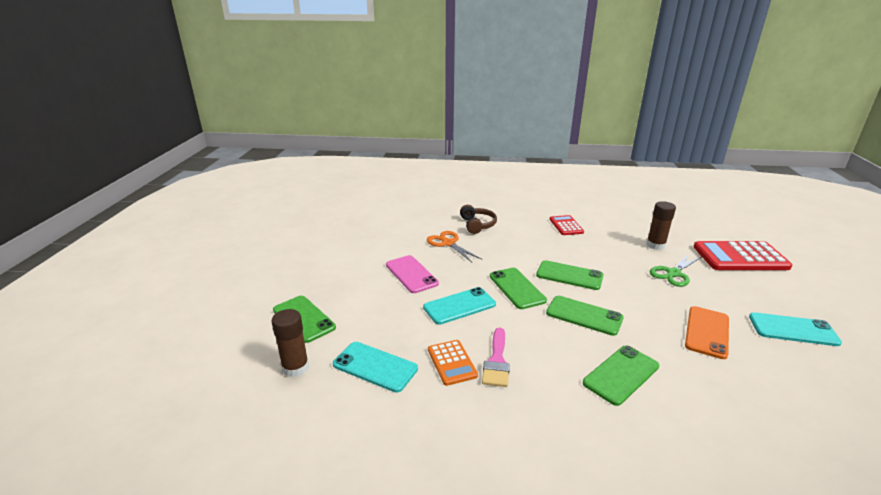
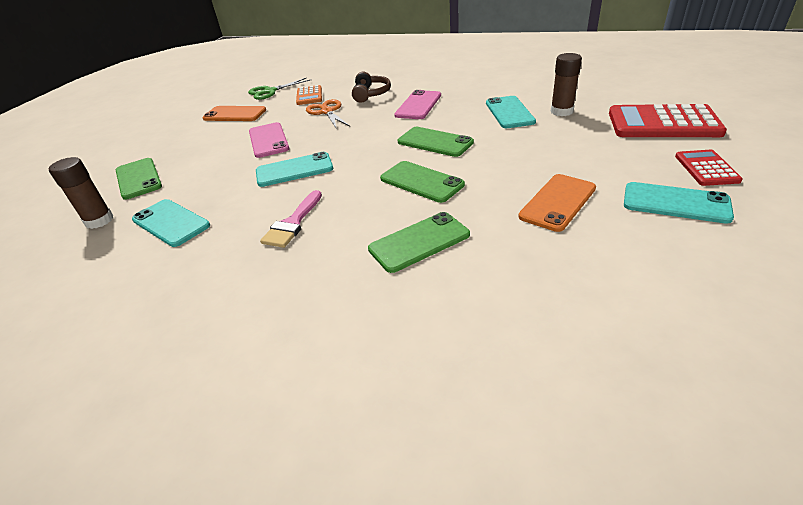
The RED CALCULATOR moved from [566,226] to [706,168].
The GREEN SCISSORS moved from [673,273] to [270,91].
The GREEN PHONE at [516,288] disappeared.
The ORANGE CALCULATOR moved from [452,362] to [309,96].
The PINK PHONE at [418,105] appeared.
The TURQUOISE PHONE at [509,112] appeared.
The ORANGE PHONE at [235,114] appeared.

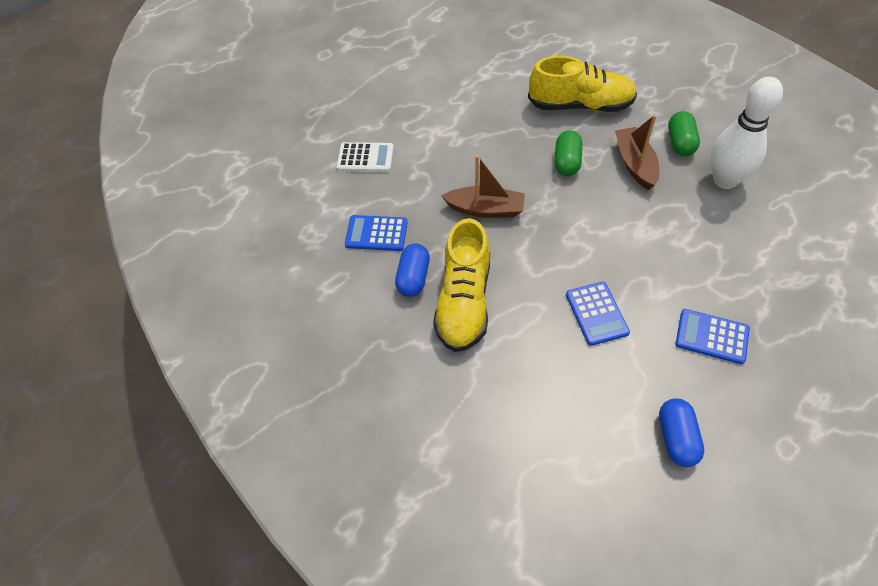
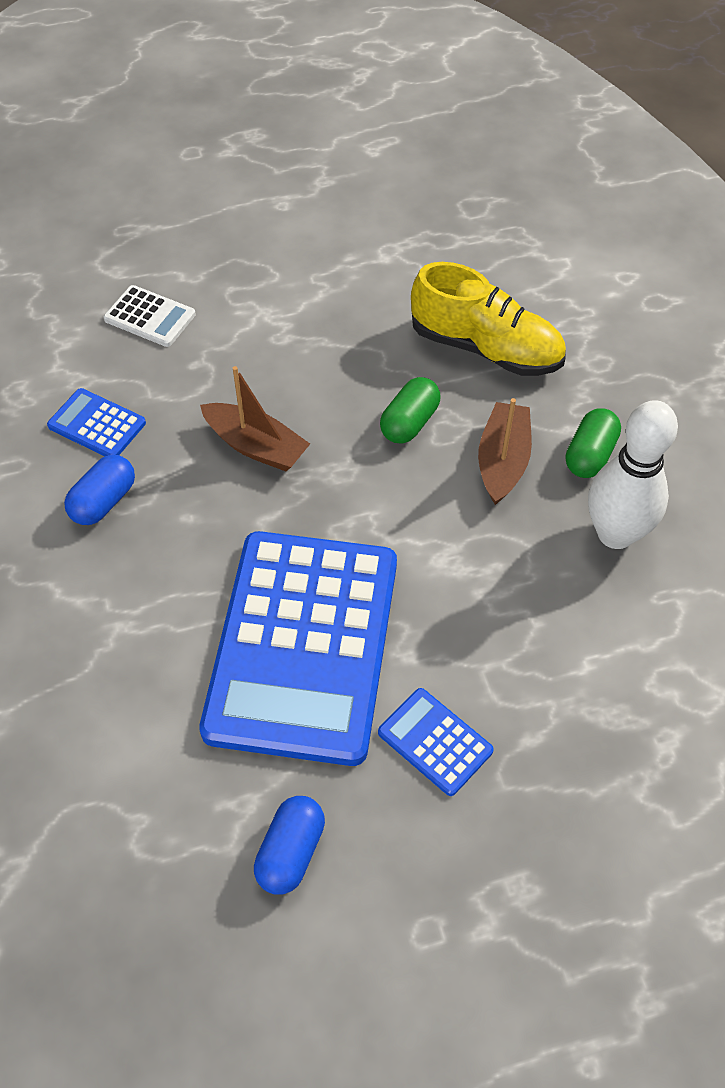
The YELLOW SHOE at [464,301] disappeared.
The BLUE CALCULATOR at [596,313] changed to 2.50 times the size.

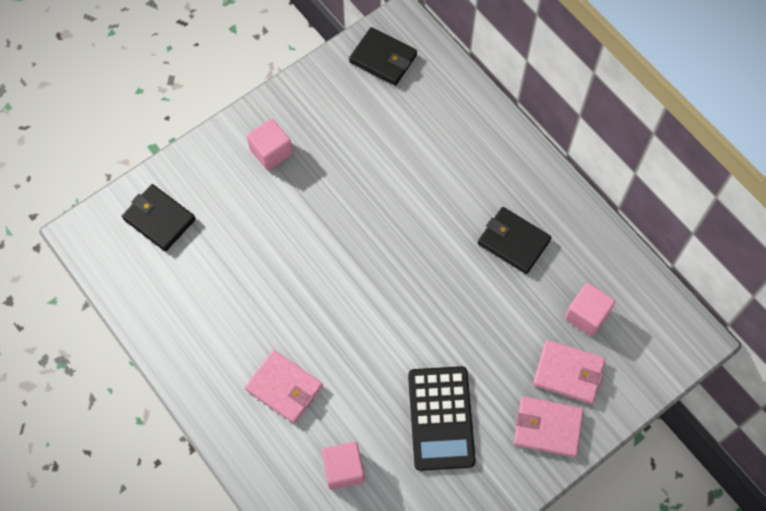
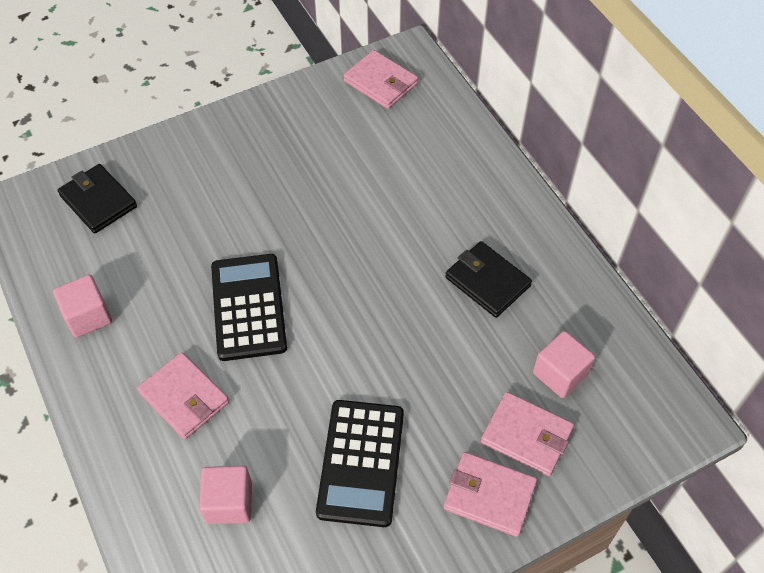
The BLACK WALLET at [383,58] became the PINK WALLET at [381,82].
The PINK CUBE moved from [271,152] to [88,316].
The BLACK CALCULATOR at [248,307] appeared.

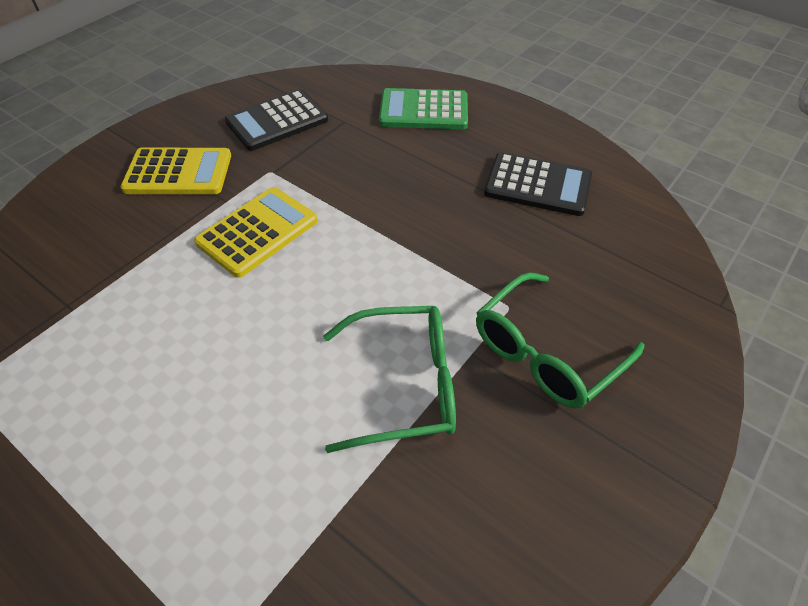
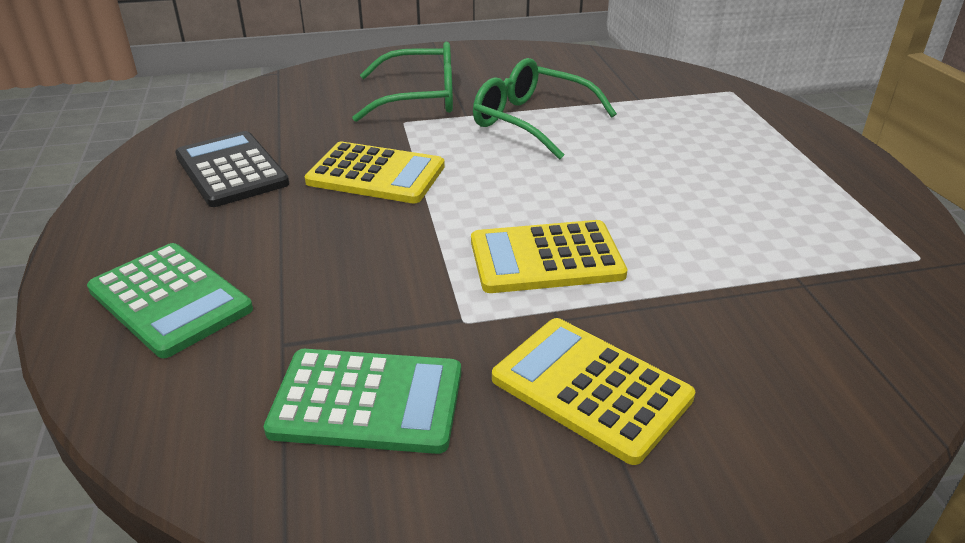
The BLACK CALCULATOR at [277,121] became the GREEN CALCULATOR at [367,401].
The YELLOW CALCULATOR at [376,174] appeared.

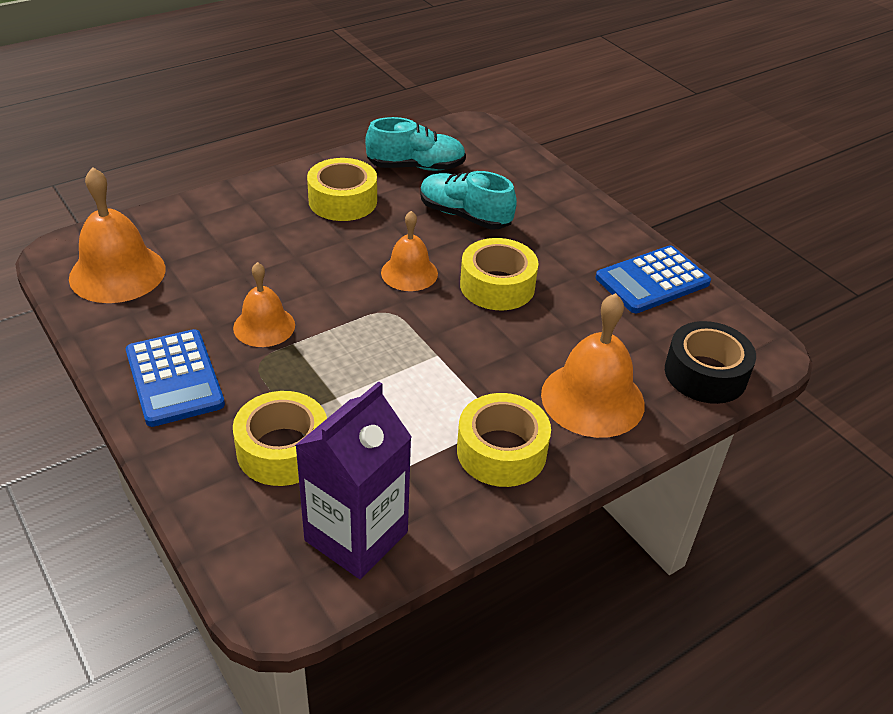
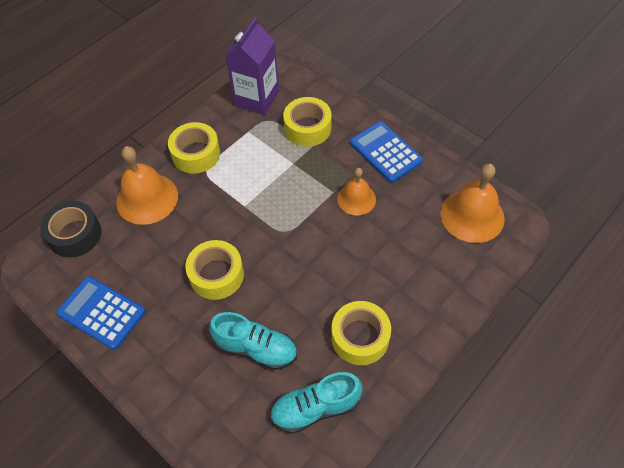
The ORANGE BELL at [409,273] disappeared.
The BLUE CALCULATOR at [652,281] turned 105 degrees counterclockwise.

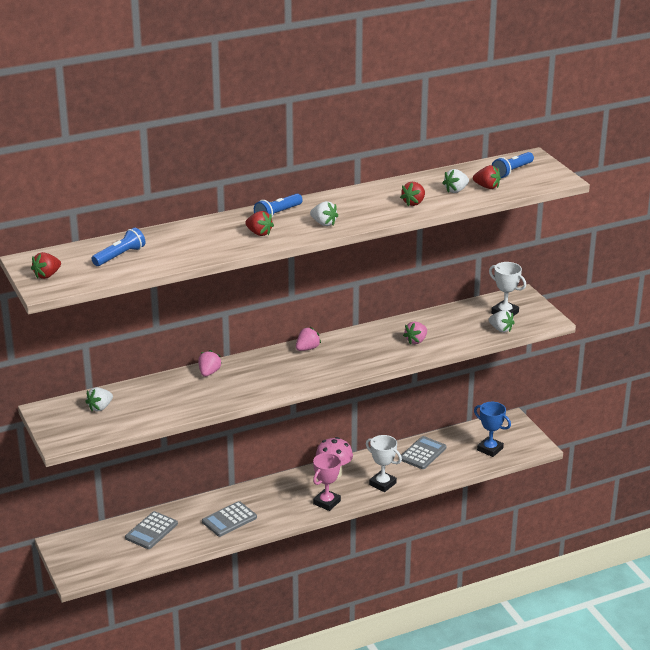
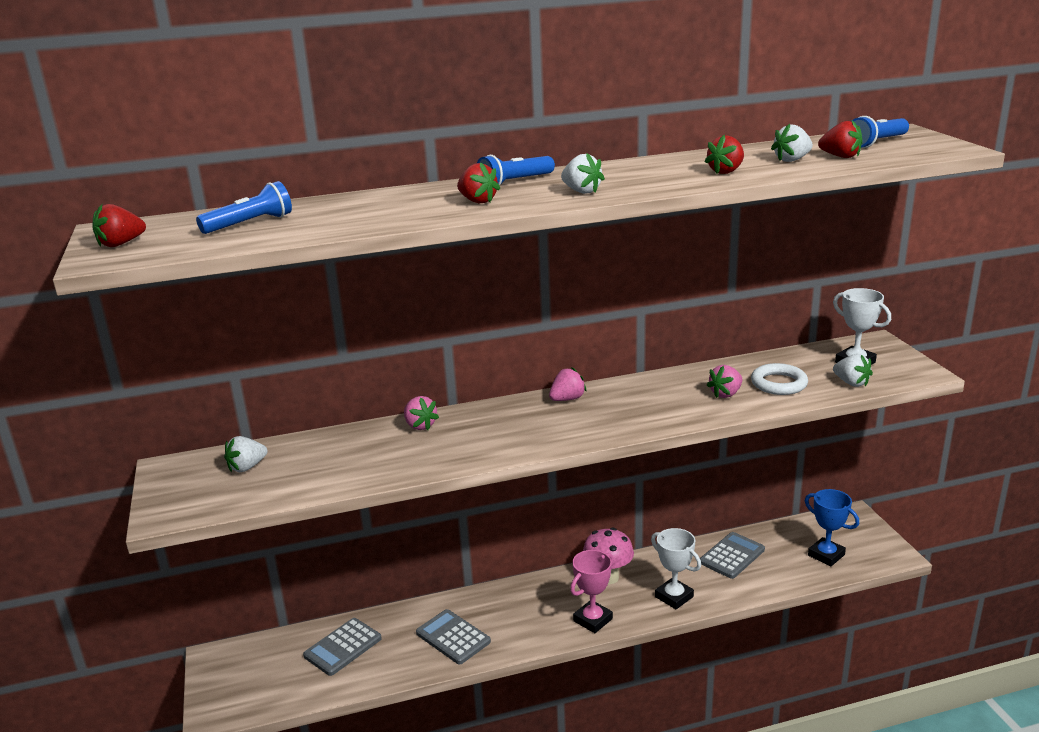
The PINK STRAWBERRY at [209,373] turned 120 degrees clockwise.
The GREY CALCULATOR at [229,520] turned 75 degrees clockwise.
The WHITE RING at [779,383] appeared.

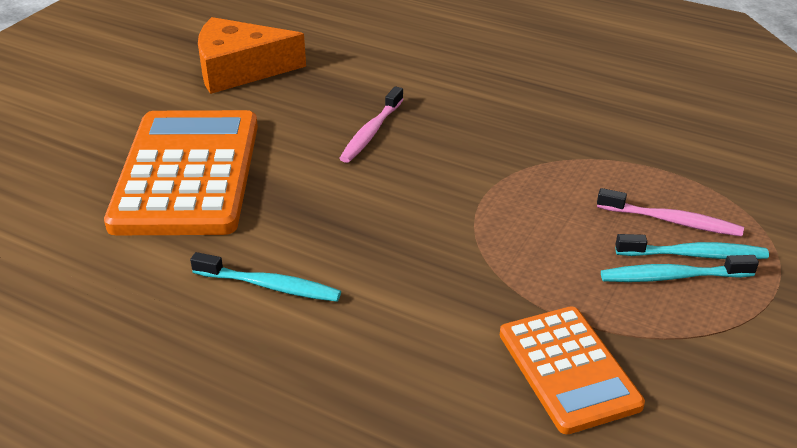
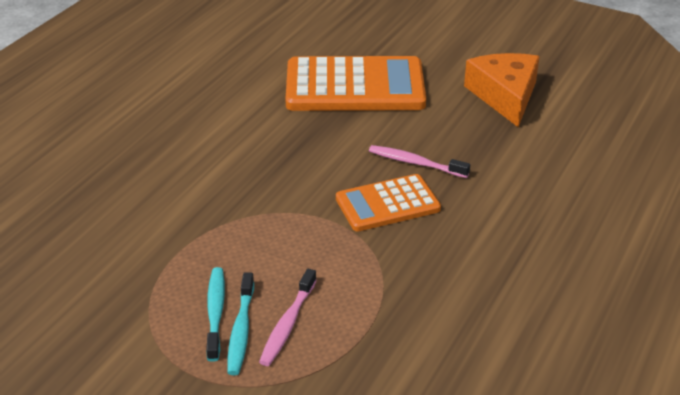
The TURQUOISE TOOTHBRUSH at [270,286] disappeared.
The ORANGE CALCULATOR moved from [568,369] to [387,204].

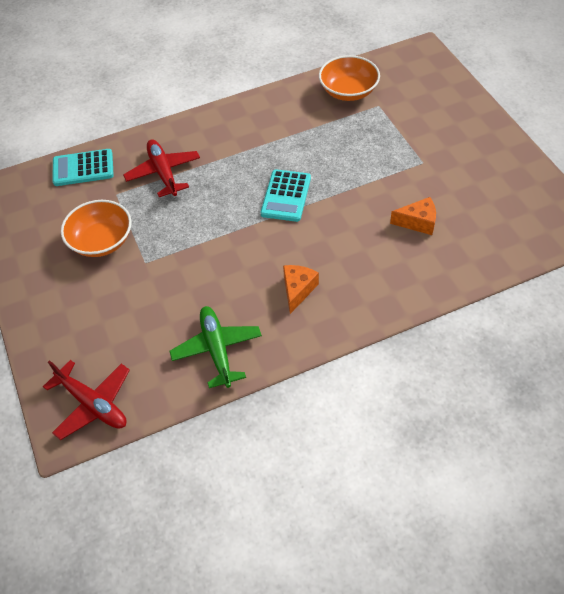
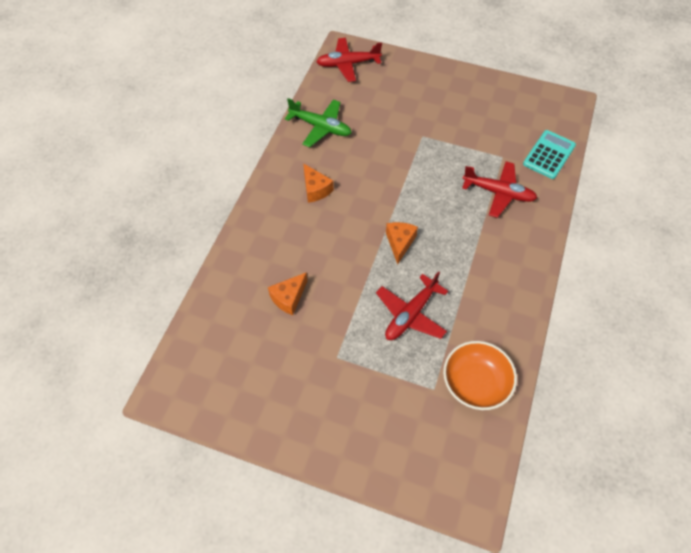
The TURQUOISE CALCULATOR at [286,196] was replaced by the ORANGE CHEESE at [399,243].
The ORANGE BOWL at [101,241] disappeared.
The RED PLANE at [410,314] appeared.

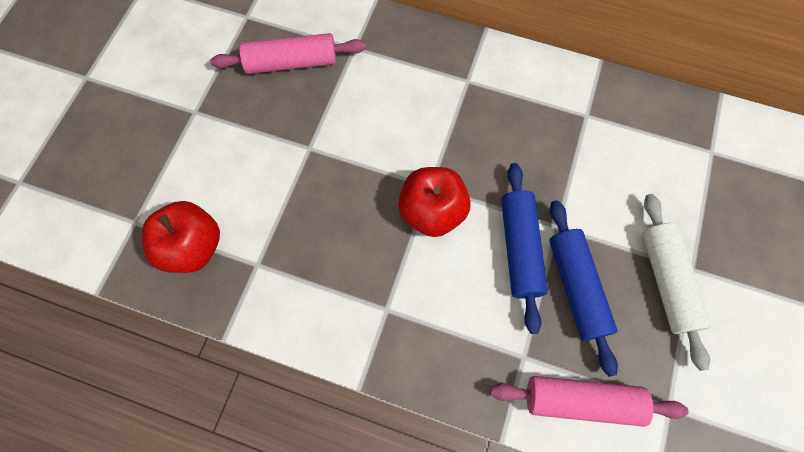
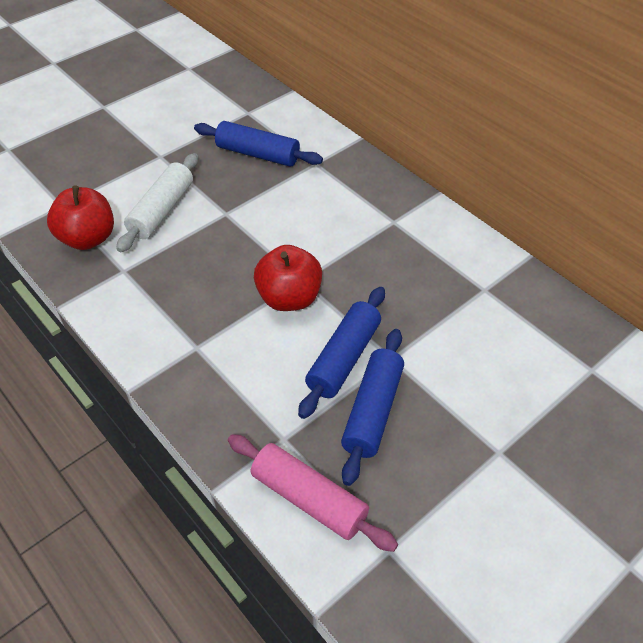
The PINK ROLLING PIN at [292,62] became the BLUE ROLLING PIN at [258,154].
The WHITE ROLLING PIN moved from [666,281] to [161,210].

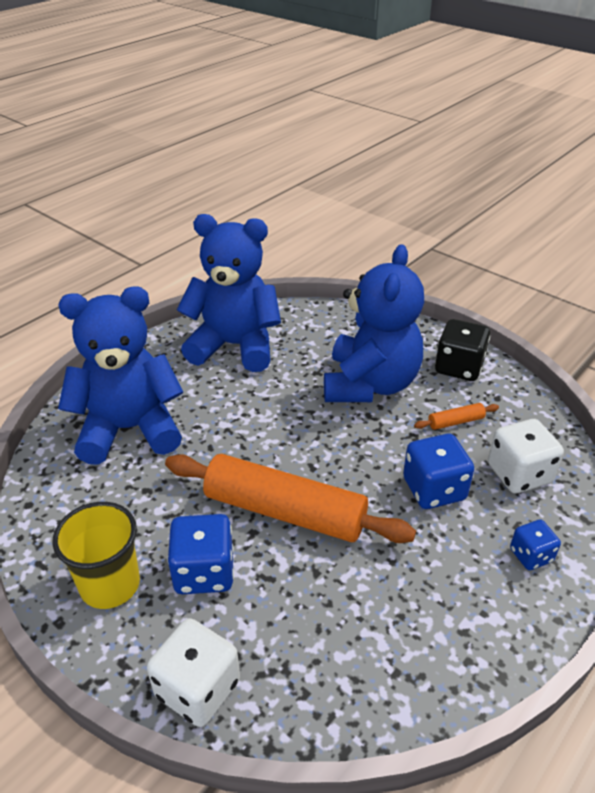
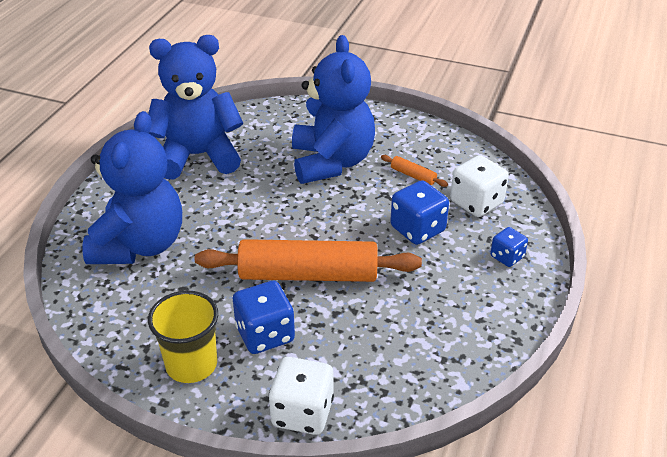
The BLUE TEDDY BEAR at [130,429] turned 135 degrees clockwise.
The BLACK DICE at [459,367] disappeared.
The ORANGE ROLLING PIN at [455,422] turned 75 degrees clockwise.

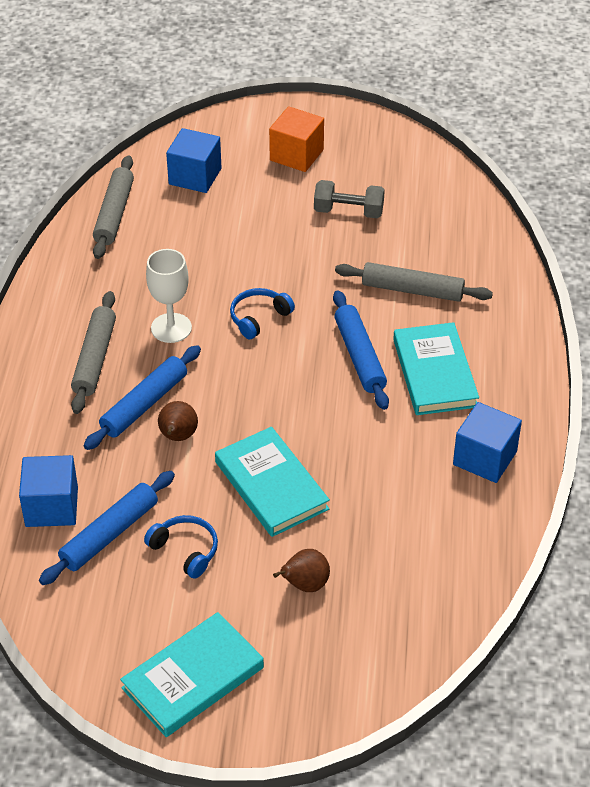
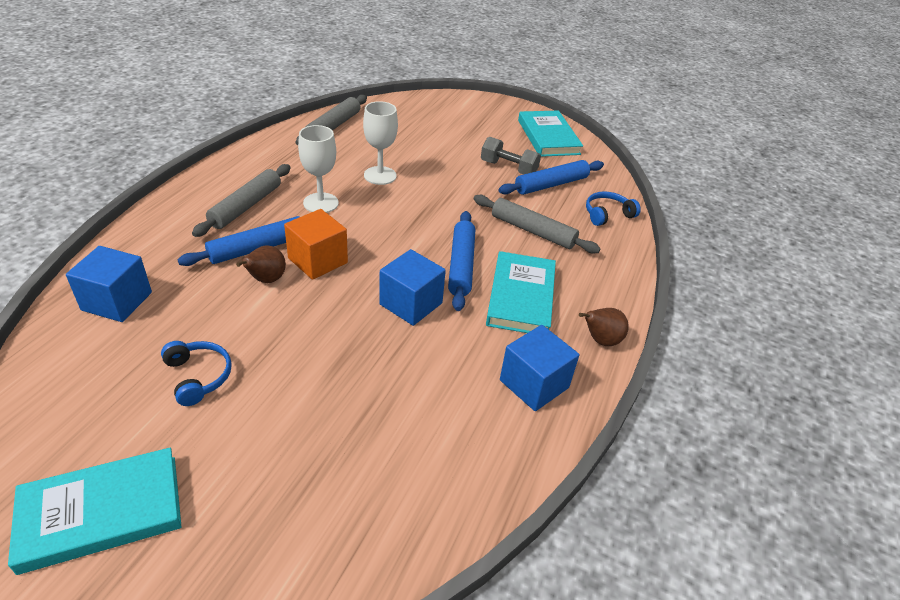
The ORANGE CUBE moved from [296,155] to [318,260].
The BLUE CUBE moved from [195,176] to [411,304].
The BLUE HEADPHONES moved from [258,318] to [607,214].
The TURQUOISE BOOK moved from [271,485] to [548,137].
The BLUE ROLLING PIN moved from [109,534] to [551,184].
The BROWN PEAR moved from [305,585] to [600,340].
The WHITE GOBLET at [380,175] appeared.

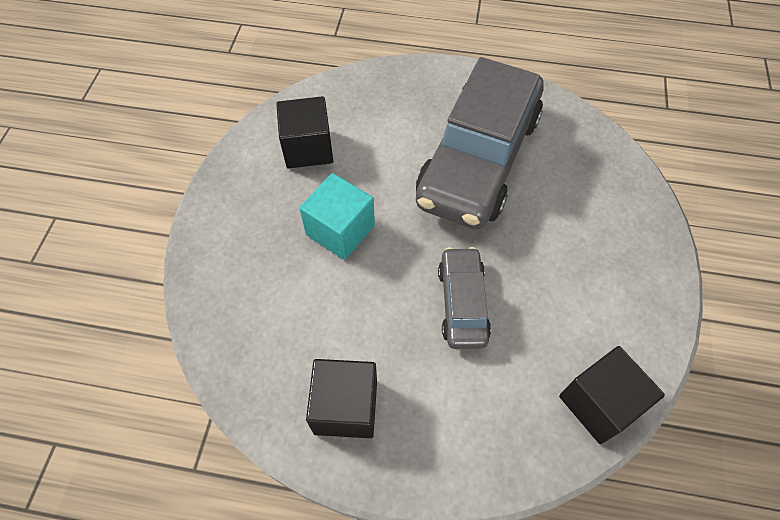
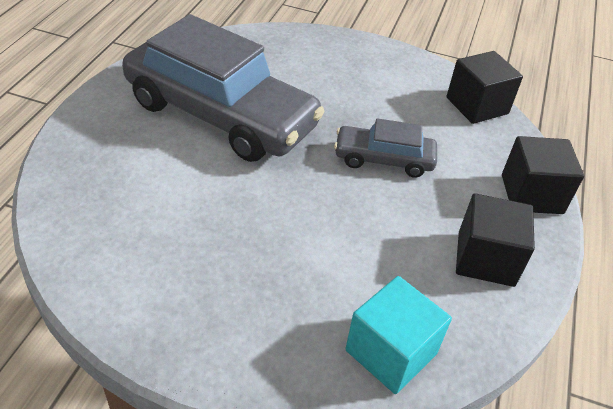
The BLACK CUBE moved from [308,148] to [531,194].
The TURQUOISE CUBE moved from [340,230] to [391,352].

